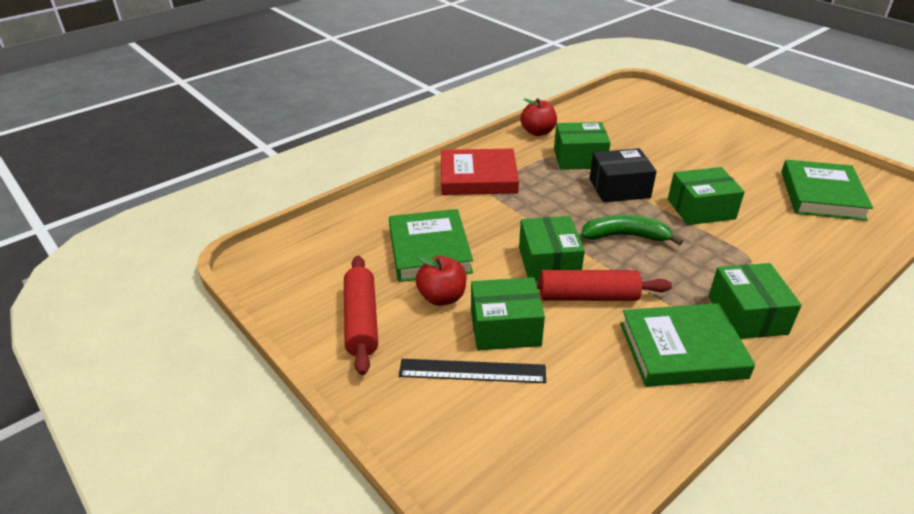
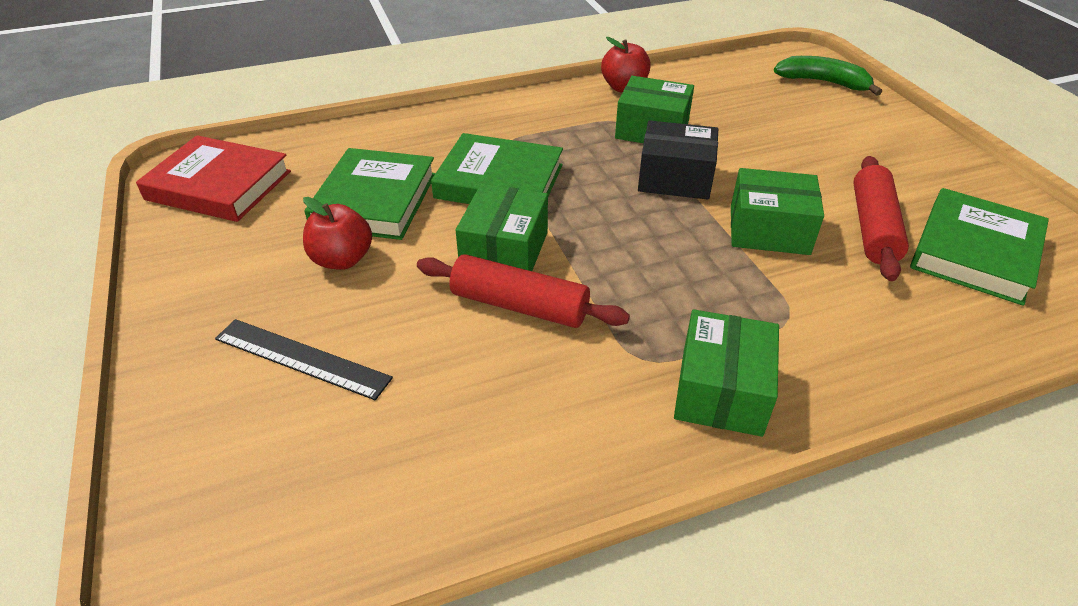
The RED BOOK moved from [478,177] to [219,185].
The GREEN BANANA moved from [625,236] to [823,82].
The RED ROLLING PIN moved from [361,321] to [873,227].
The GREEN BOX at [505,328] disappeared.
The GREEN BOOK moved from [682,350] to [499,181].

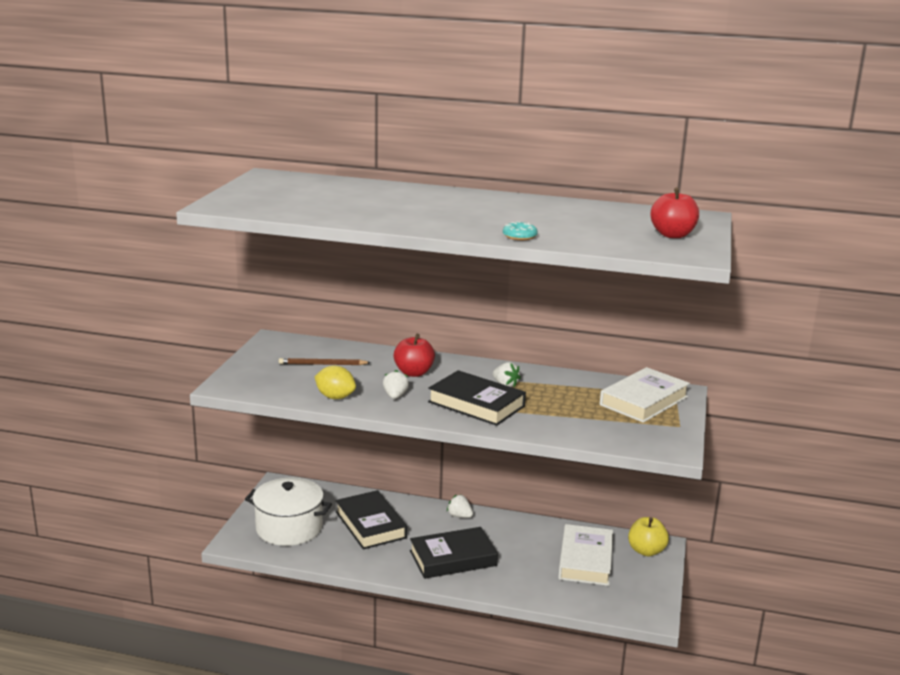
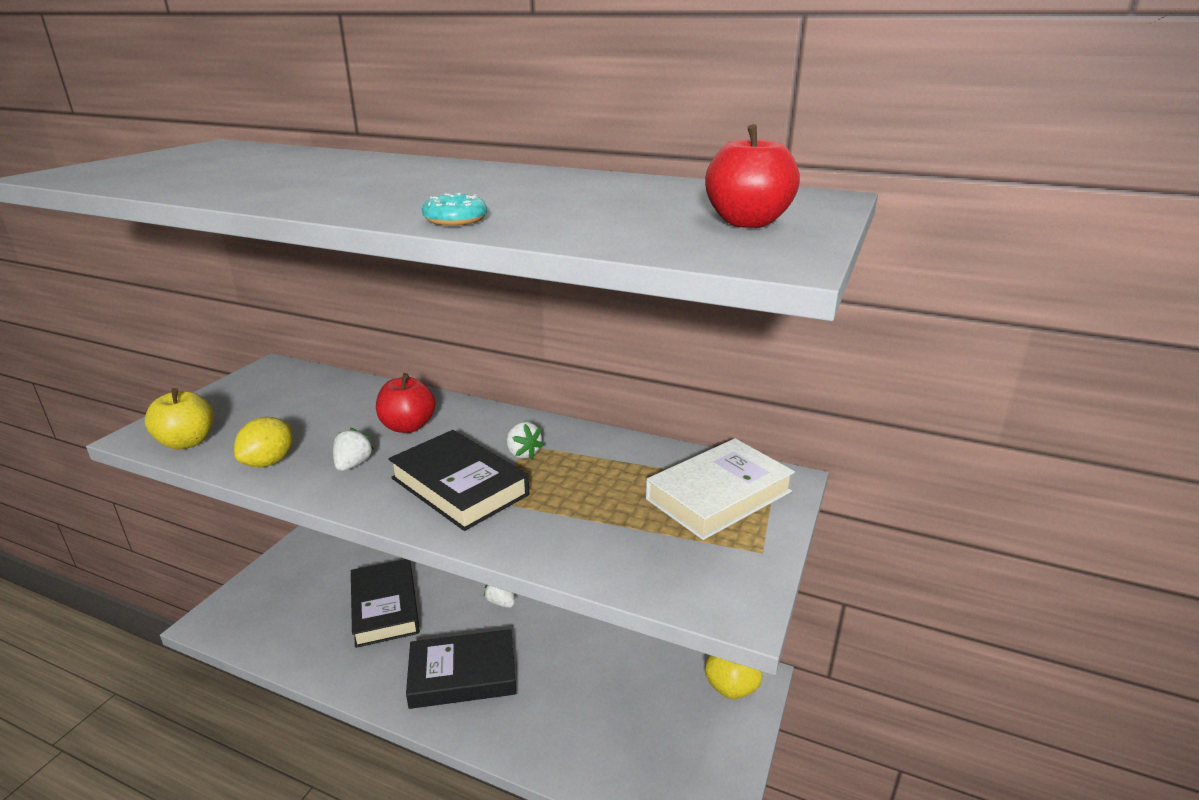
The BROWN PENCIL at [322,364] disappeared.
The YELLOW LEMON at [335,397] turned 75 degrees clockwise.
The WHITE POT at [289,528] disappeared.
The WHITE BOOK at [585,560] disappeared.
The YELLOW APPLE at [187,442] appeared.

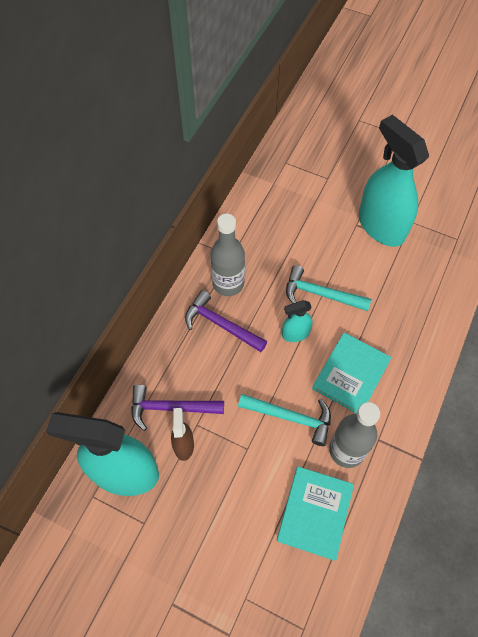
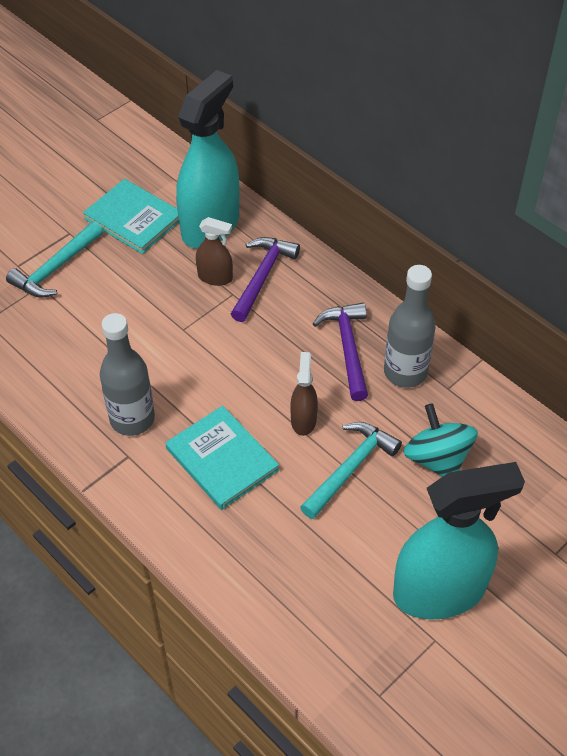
The PURPLE HAMMER at [221,325] turned 60 degrees counterclockwise.
The TURQUOISE SPRAY BOTTLE at [295,333] became the BROWN SPRAY BOTTLE at [303,420].
The TURQUOISE HAMMER moved from [290,417] to [56,268].
The TURQUOISE BOOK moved from [315,513] to [133,219].
The TURQUOISE SPINNING TOP at [437,459] appeared.

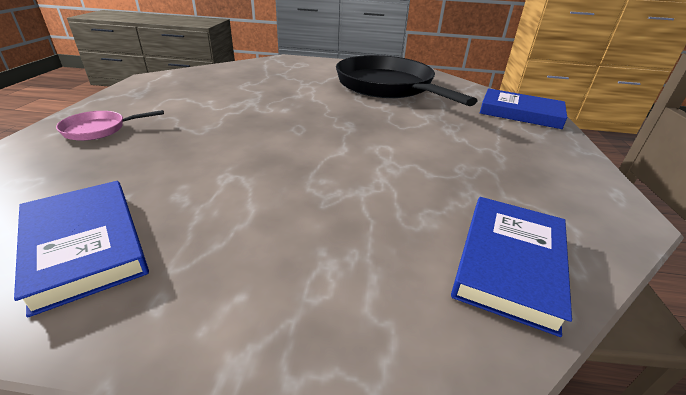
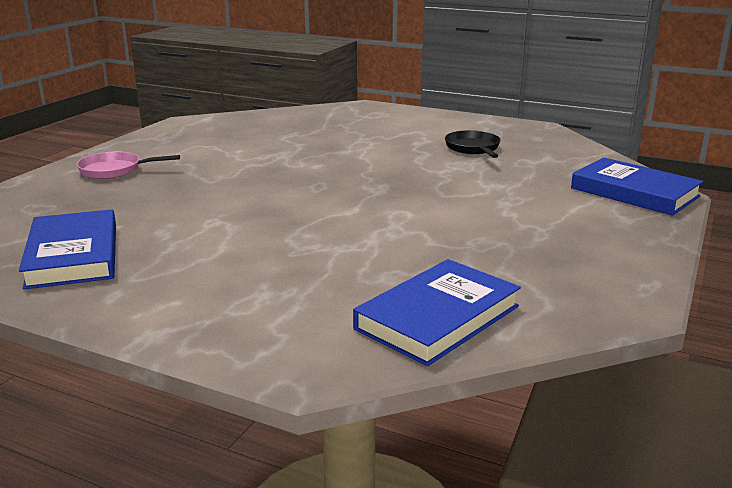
The BLACK PAN at [388,87] changed to 0.41 times the size.

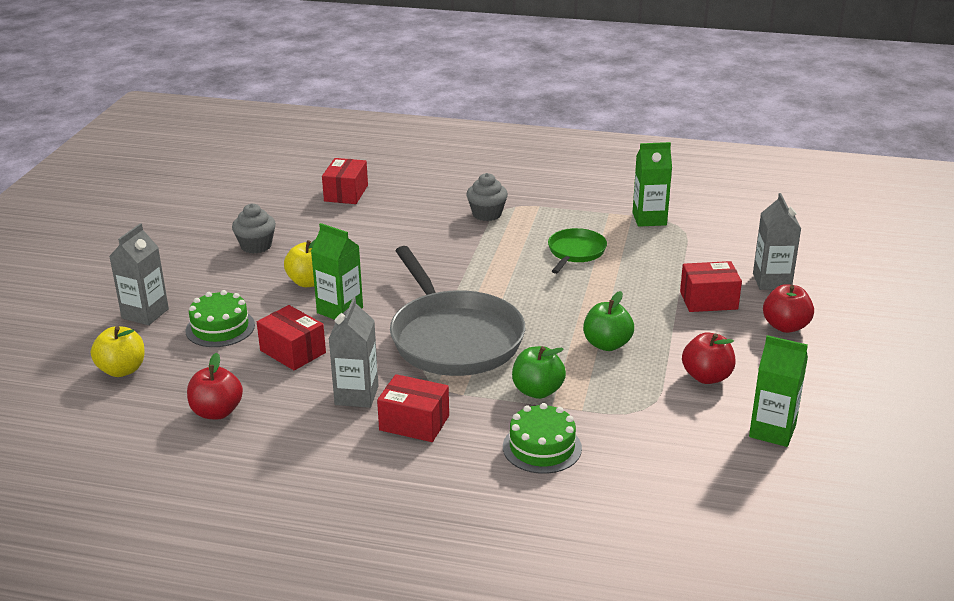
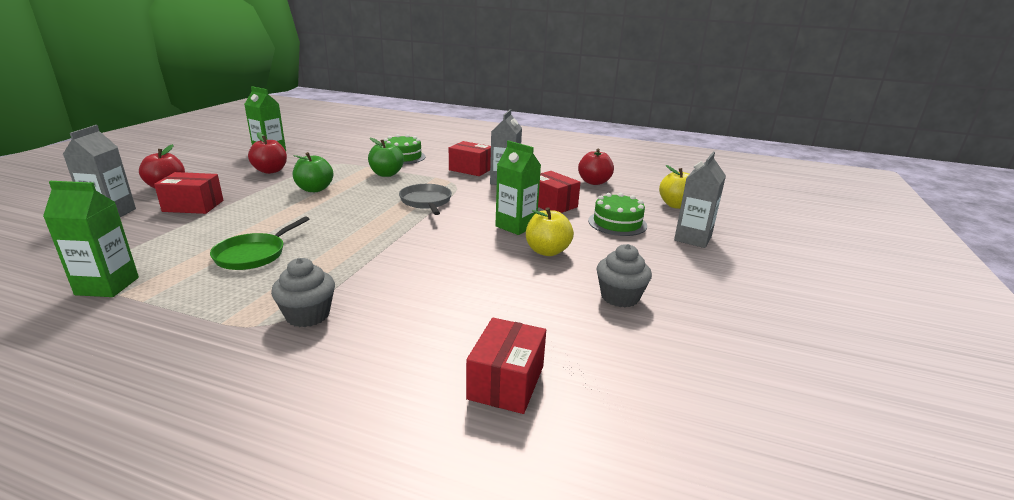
The GREY PAN at [453,338] changed to 0.50 times the size.

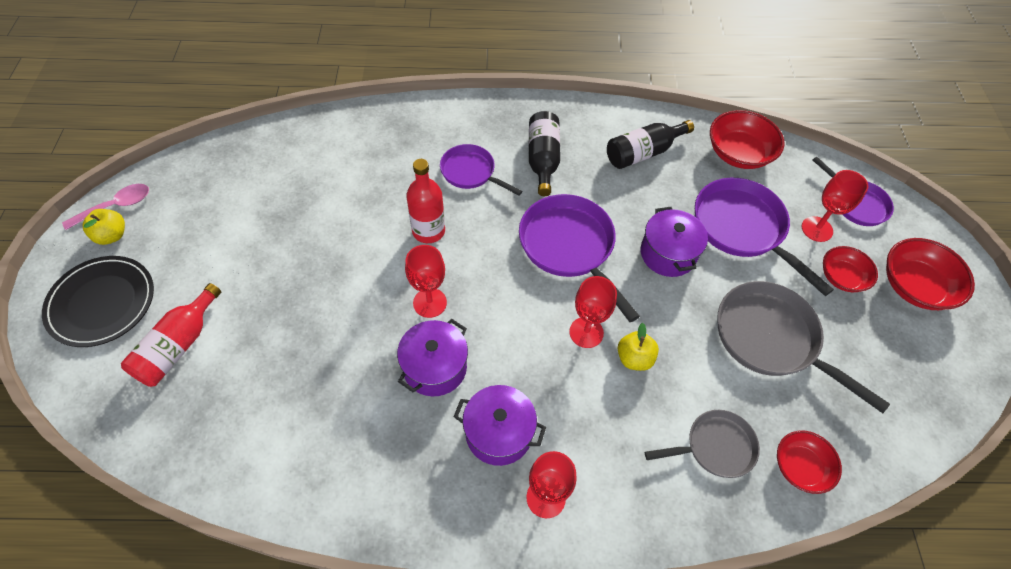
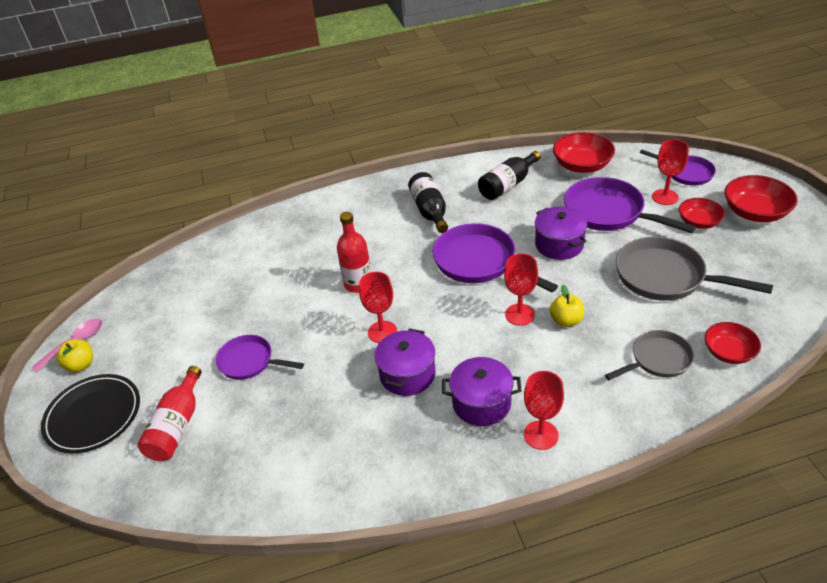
The PURPLE PAN moved from [471,172] to [250,362].

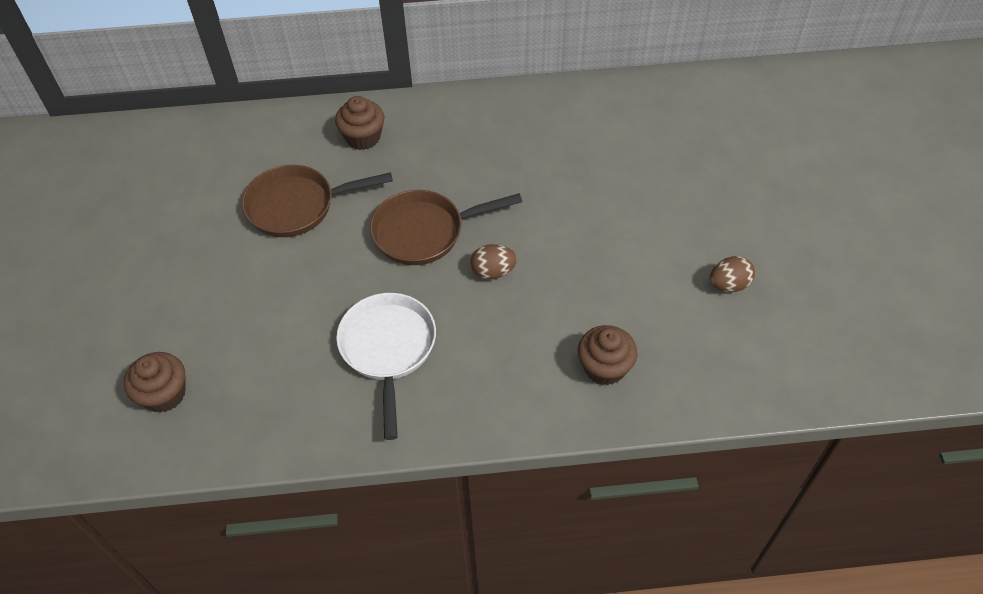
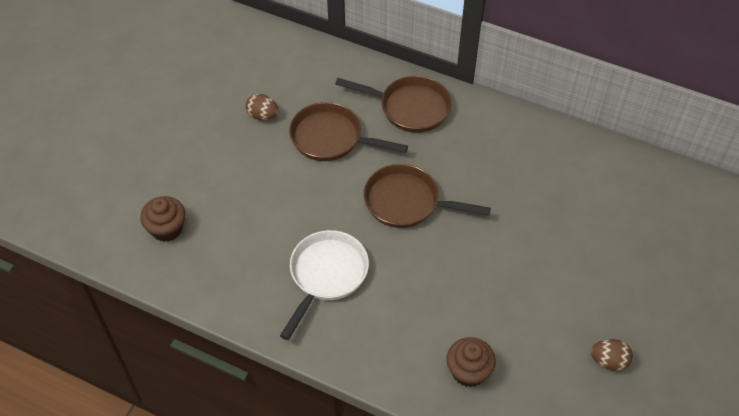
The BROWN CUPCAKE at [363,137] was replaced by the BROWN PAN at [410,108].
The BROWN EGG moved from [493,272] to [263,115].

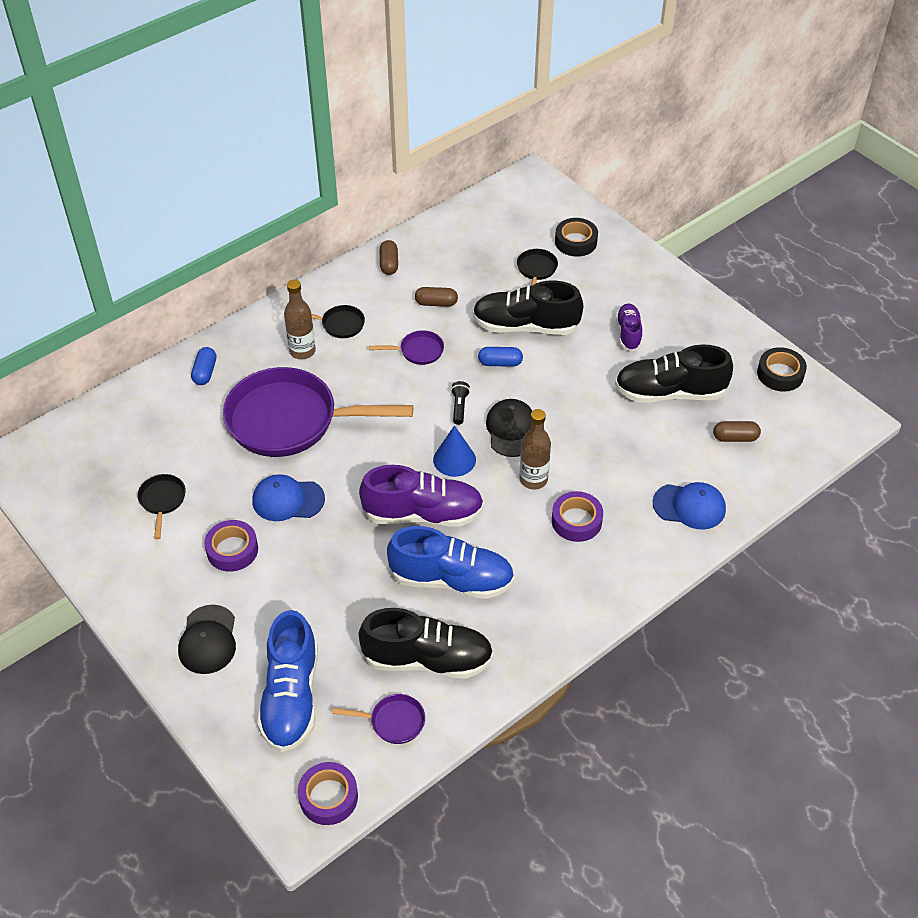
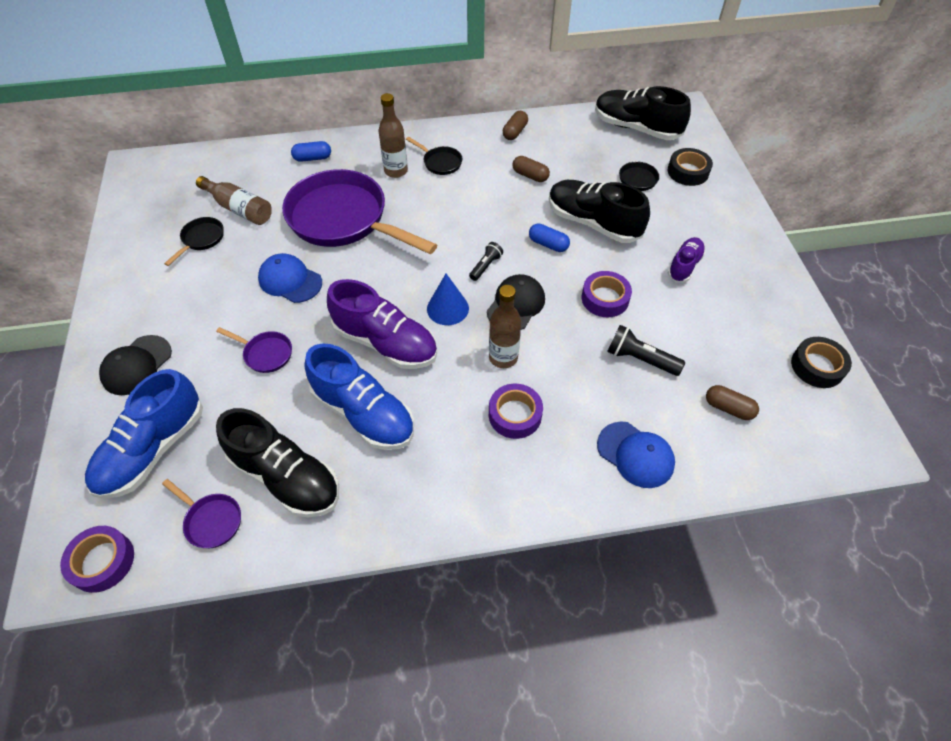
The PURPLE PAN moved from [418,351] to [265,353].
The BLACK SHOE moved from [669,393] to [636,128].
The BLUE CAPSULE at [205,372] turned 45 degrees clockwise.
The PURPLE TAPE moved from [232,550] to [605,298].
The BROWN BOTTLE at [239,209] appeared.
The BLACK FLASHLIGHT at [640,359] appeared.

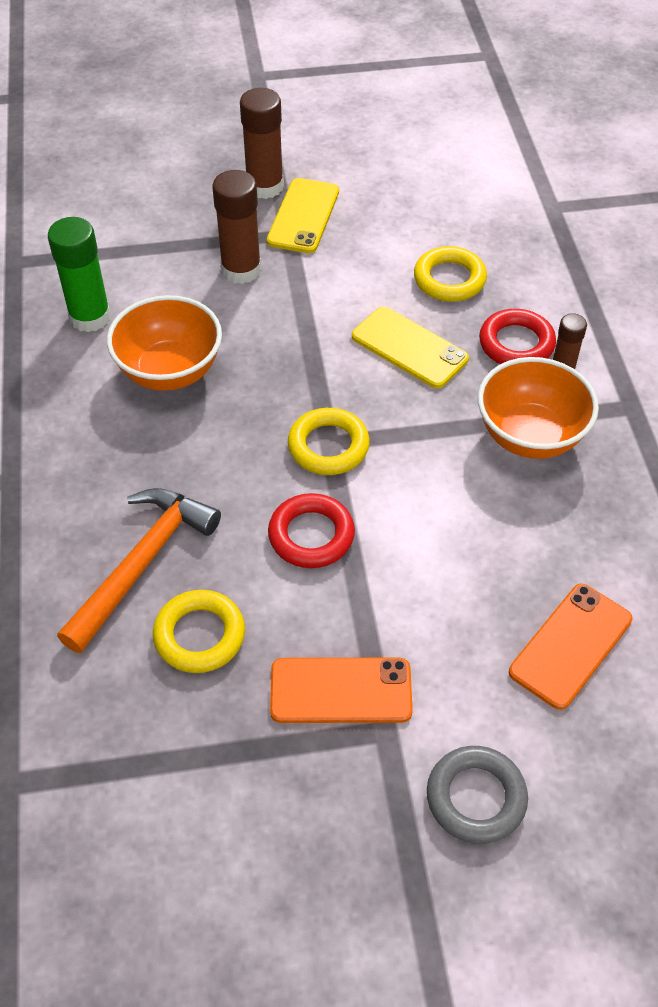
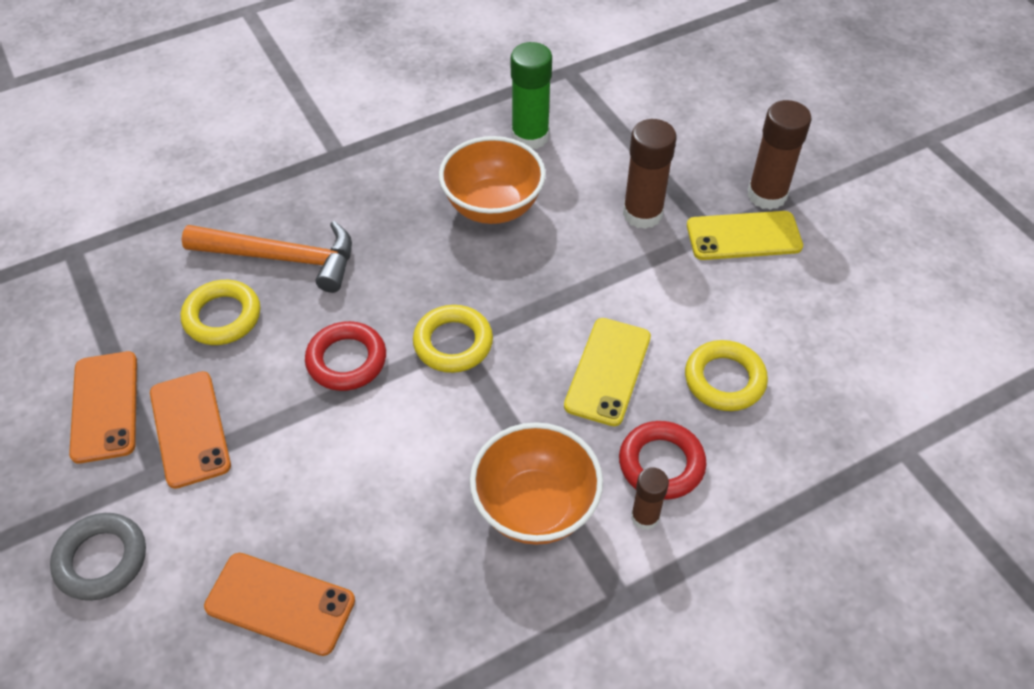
The ORANGE PHONE at [105,406] appeared.

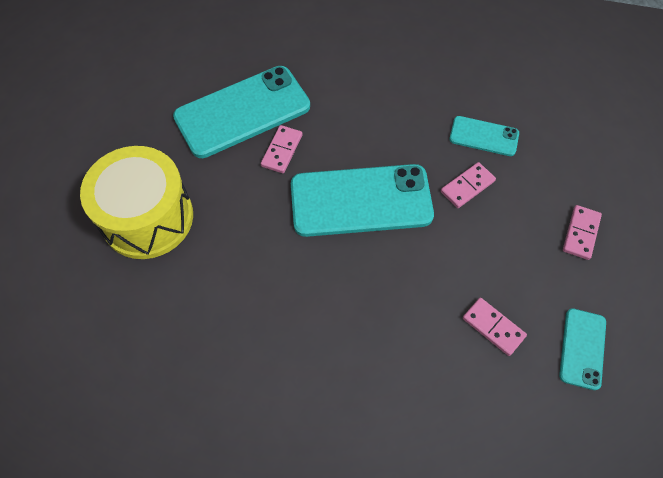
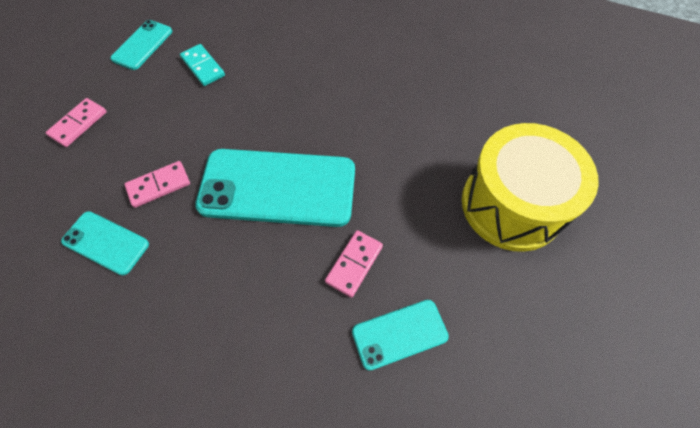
The TURQUOISE PHONE at [242,112] changed to 0.51 times the size.
The PINK DOMINO at [493,327] became the TURQUOISE DOMINO at [203,67].

